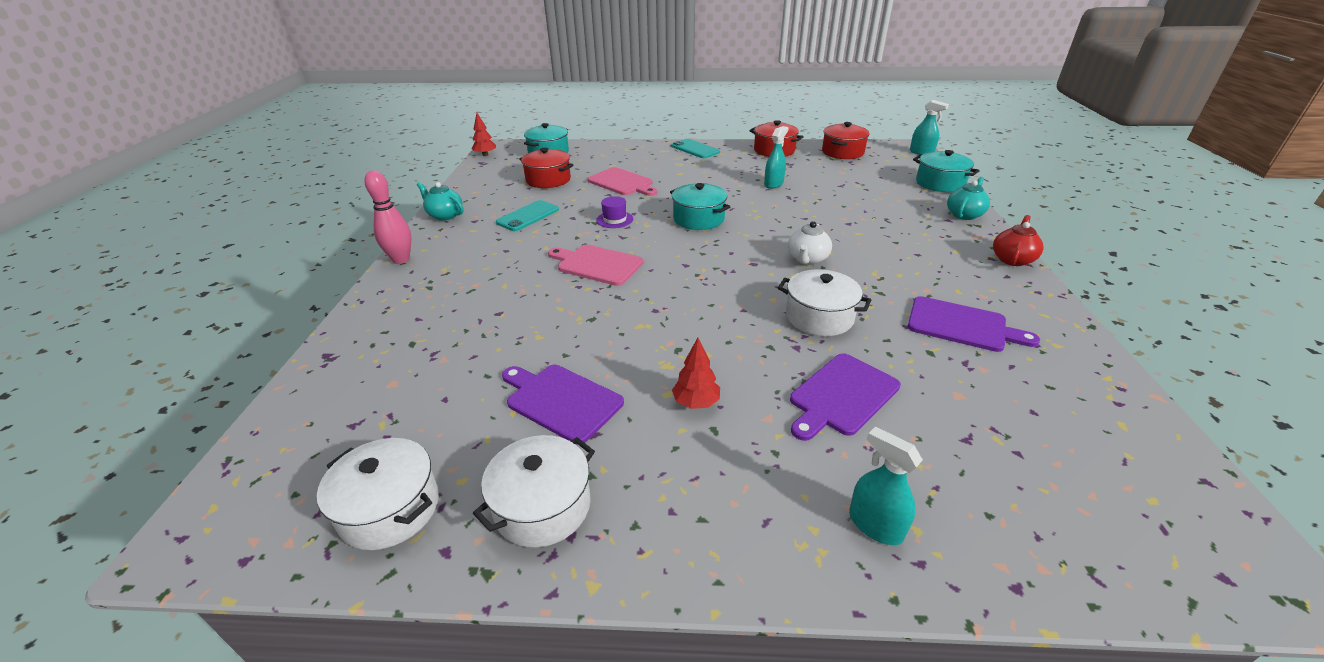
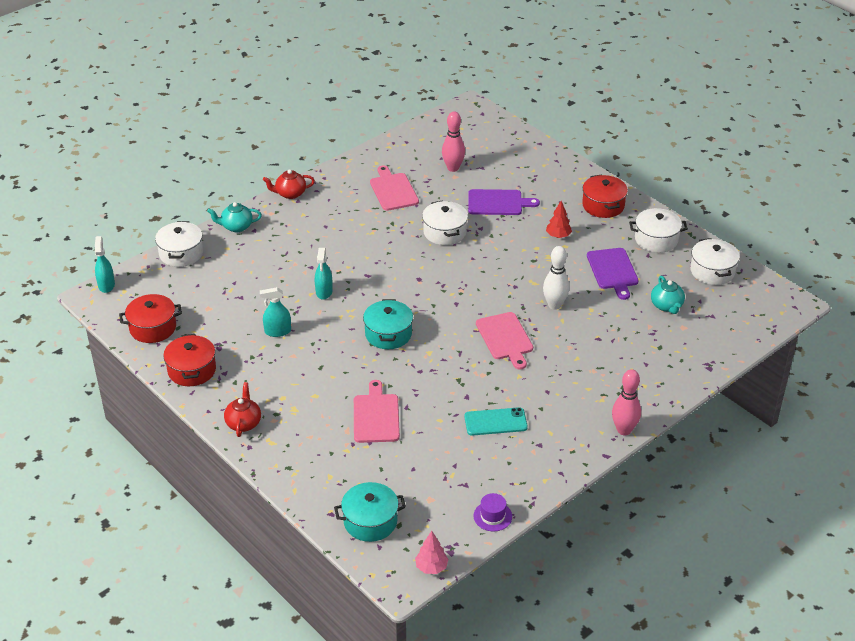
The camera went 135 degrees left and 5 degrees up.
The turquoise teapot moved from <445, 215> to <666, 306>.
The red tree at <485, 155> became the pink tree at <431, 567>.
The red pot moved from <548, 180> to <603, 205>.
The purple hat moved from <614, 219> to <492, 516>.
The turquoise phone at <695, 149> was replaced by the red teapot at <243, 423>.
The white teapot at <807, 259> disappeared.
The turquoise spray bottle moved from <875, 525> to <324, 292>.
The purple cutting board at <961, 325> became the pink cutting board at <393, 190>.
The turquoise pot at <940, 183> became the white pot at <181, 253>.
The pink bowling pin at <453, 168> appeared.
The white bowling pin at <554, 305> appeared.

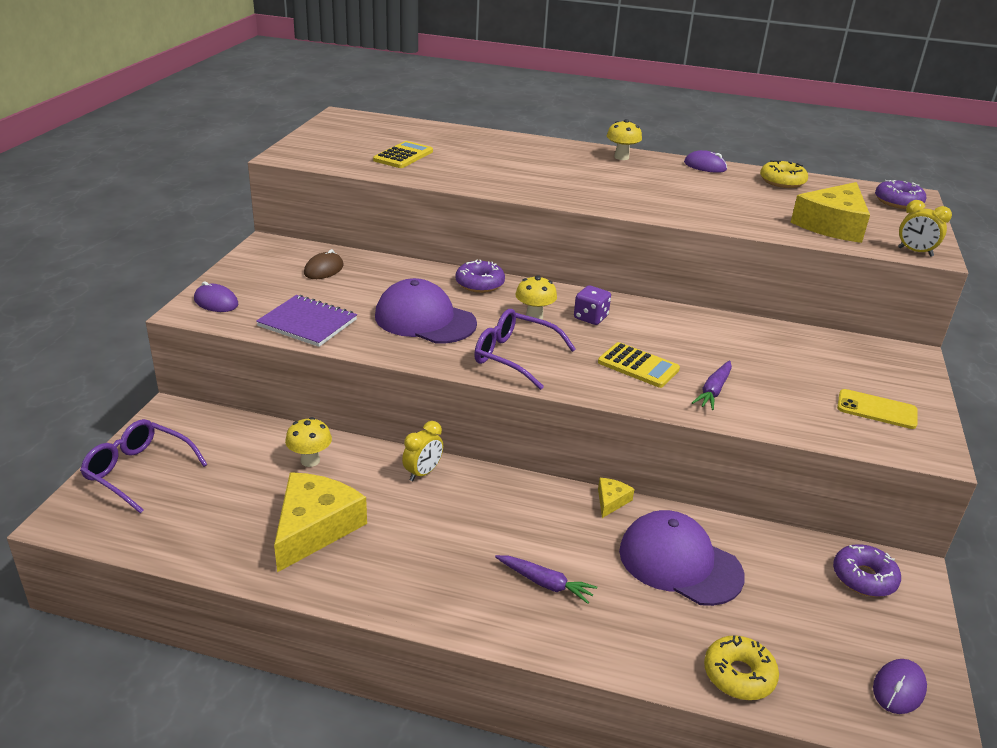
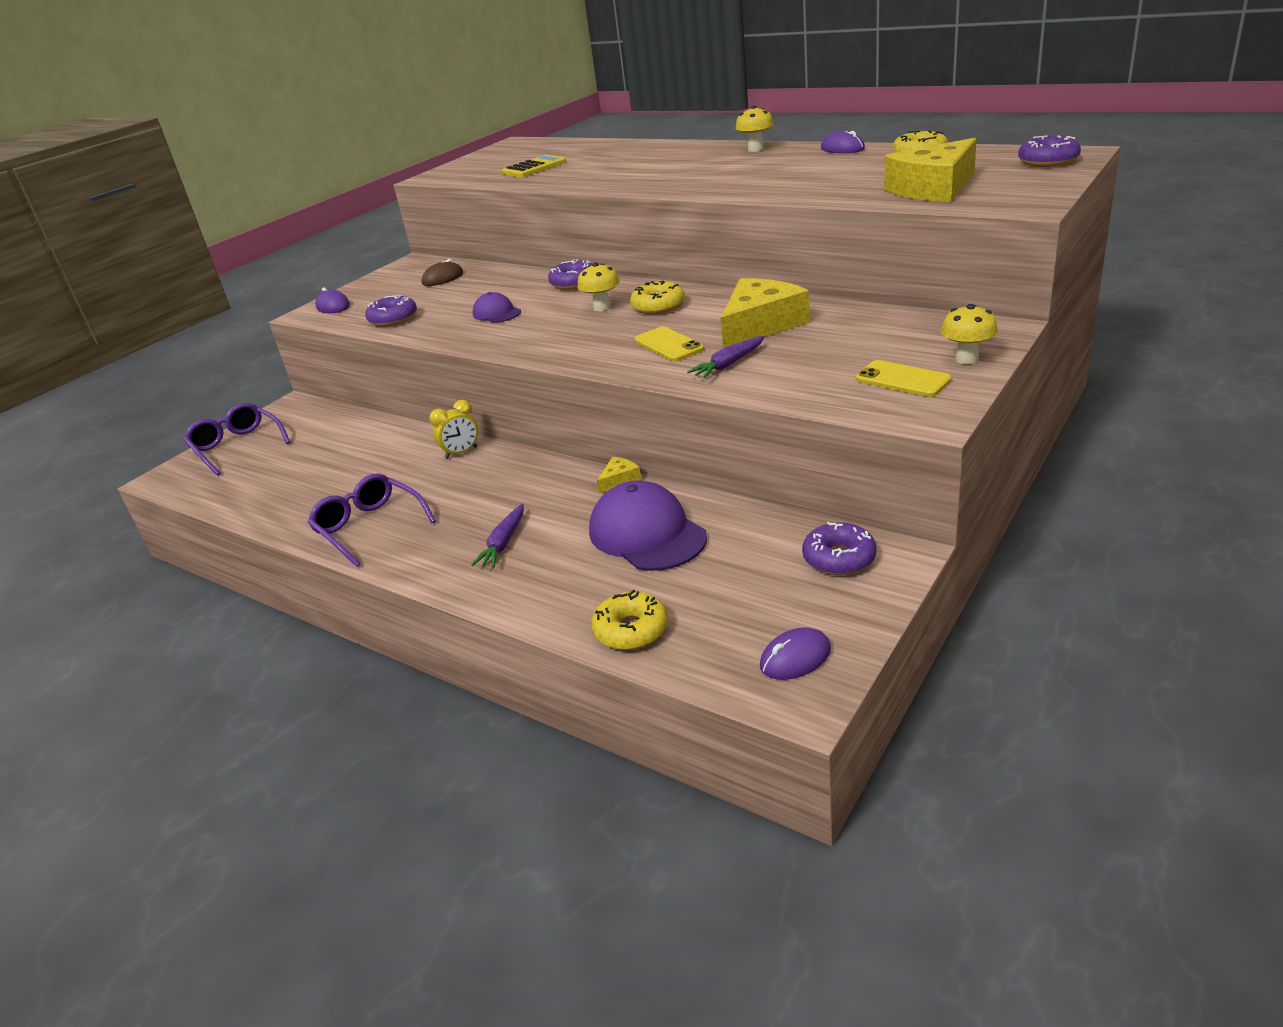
The camera went 25 degrees right and 0 degrees up.
The purple notebook at <307, 323> was replaced by the purple donut at <393, 319>.
The yellow cheese moved from <314, 528> to <760, 325>.
The yellow mushroom moved from <310, 460> to <967, 359>.
The purple cap at <425, 320> changed to 0.53 times the size.
The purple glasses moved from <514, 356> to <369, 527>.
The purple carrot at <545, 583> turned 60 degrees clockwise.
The purple dice at <590, 318> was replaced by the yellow donut at <658, 306>.
The yellow calculator at <638, 366> was replaced by the yellow phone at <669, 345>.
The yellow clock at <915, 252> disappeared.

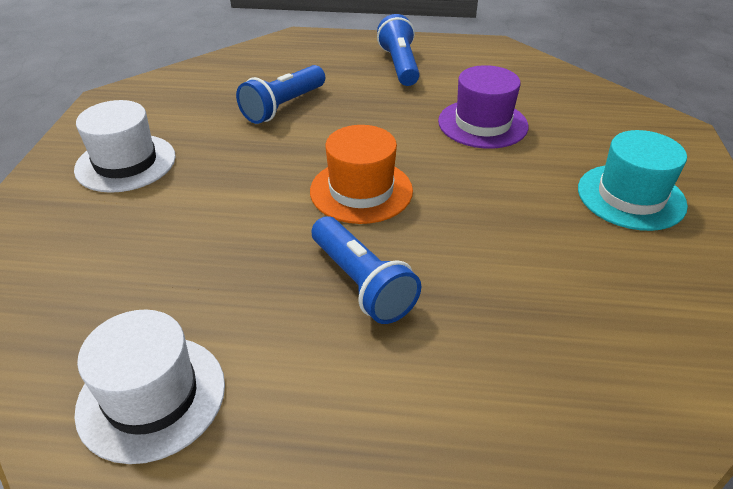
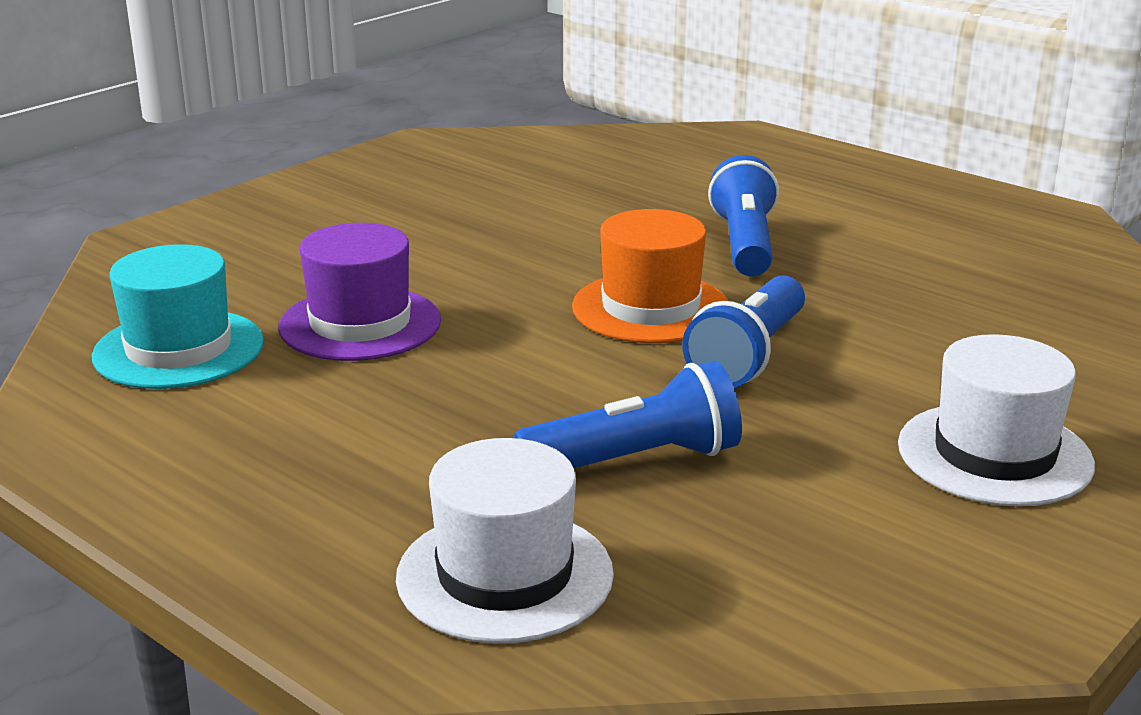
The camera went 145 degrees left and 15 degrees down.
The white hat moved from <152, 396> to <505, 575>.
The blue flashlight moved from <399, 65> to <749, 356>.
The turquoise hat moved from <631, 197> to <179, 349>.

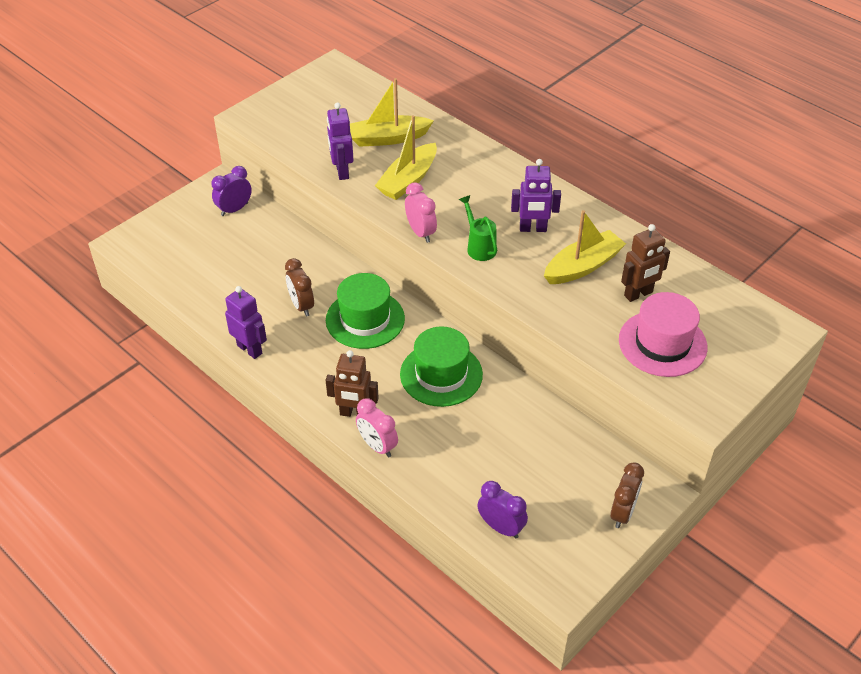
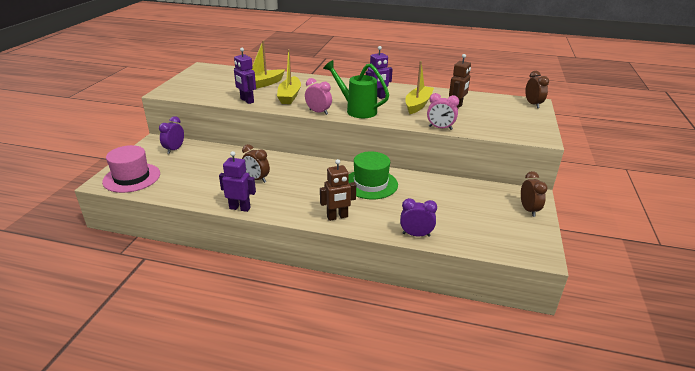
The camera went 30 degrees left and 15 degrees down.
The green hat at <365, 319> disappeared.
The pink clock moved from <377, 446> to <440, 128>.
The green watering can at <479, 246> changed to 1.66 times the size.
The purple clock moved from <501, 527> to <416, 235>.
The pink hat moved from <662, 343> to <132, 178>.
The brown clock at <533, 104> appeared.

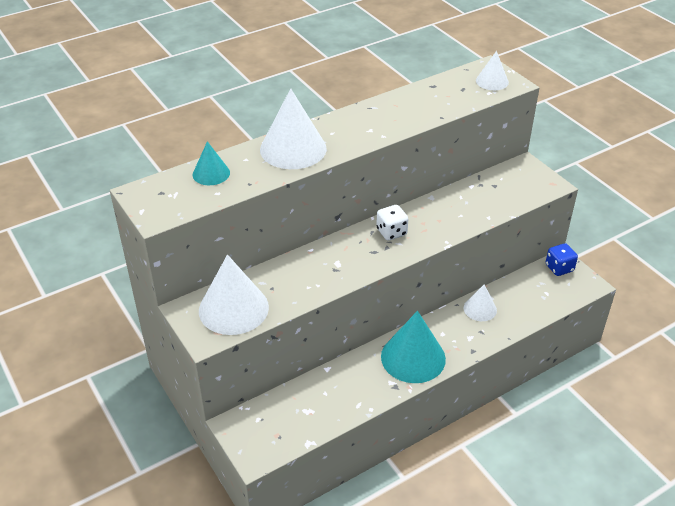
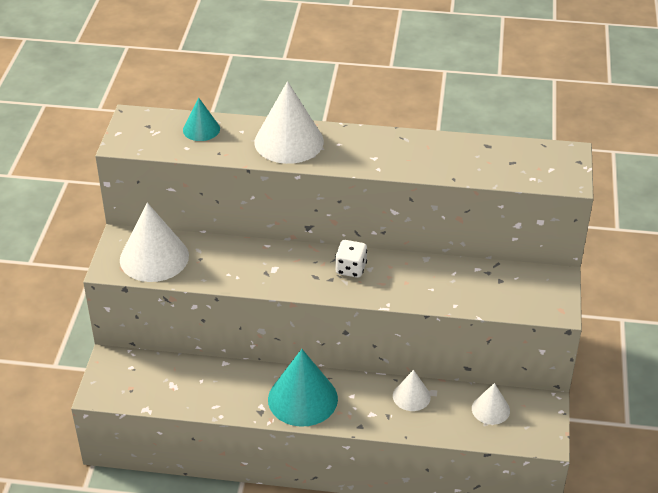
The camera went 40 degrees right and 0 degrees up.
The white cone moved from <492, 81> to <490, 409>.
The blue dice at <559, 268> disappeared.

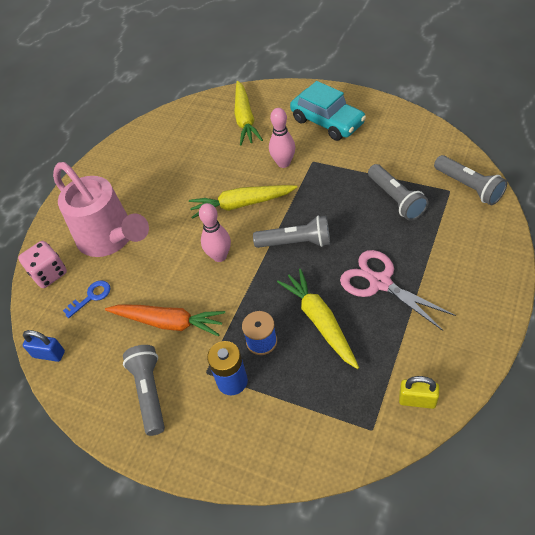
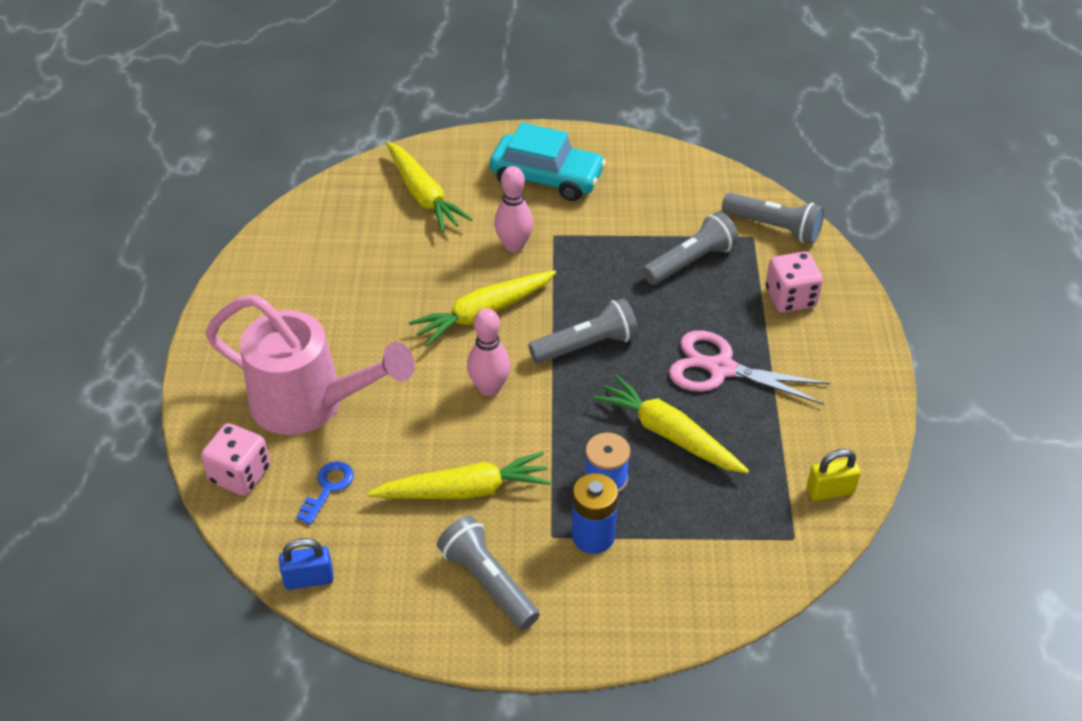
The camera went 30 degrees left and 5 degrees down.
The orange carrot at <168, 322> became the yellow carrot at <464, 490>.
The grey flashlight at <396, 199> turned 75 degrees counterclockwise.
The pink dice at <790, 298> appeared.

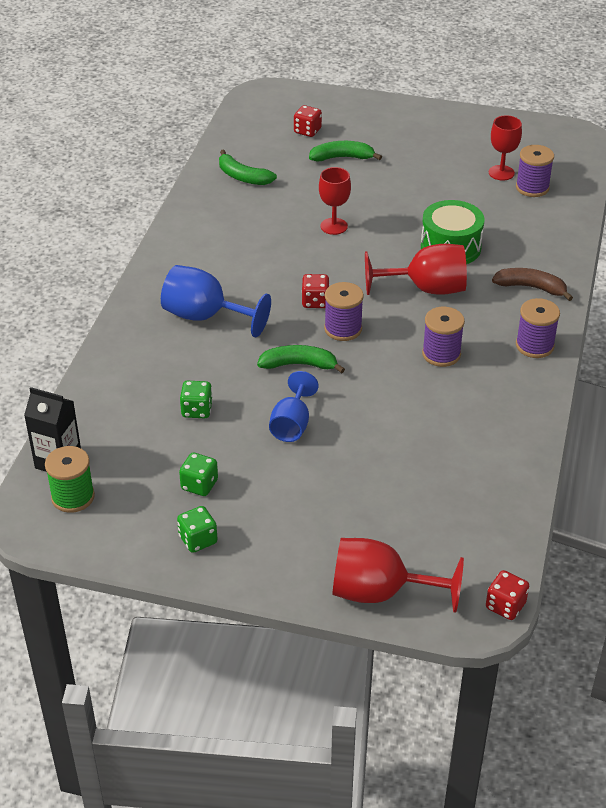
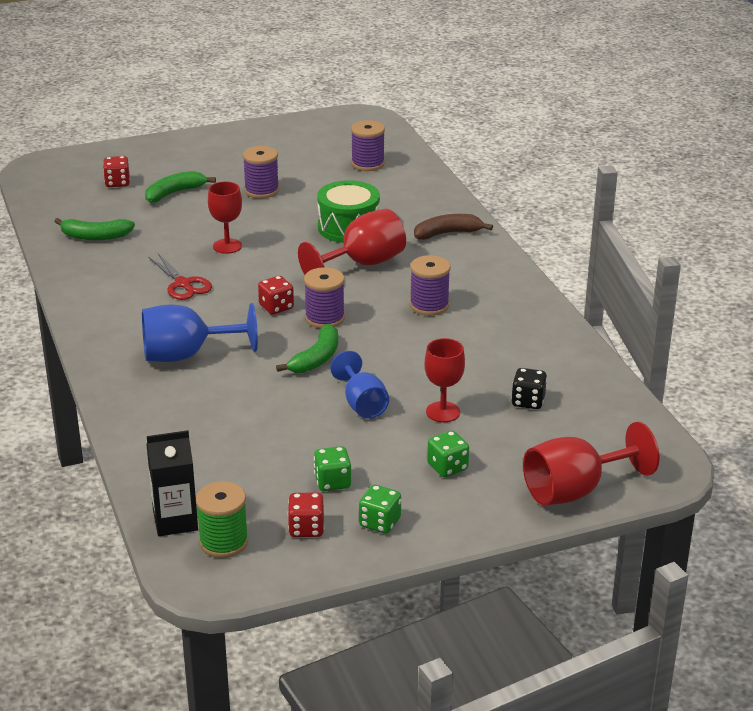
The camera went 35 degrees left and 10 degrees down.
The green dice moved from <197, 410> to <447, 467>.
The green banana at <299, 364> turned 150 degrees clockwise.
The red dice moved from <505, 606> to <306, 528>.
The red goblet moved from <501, 173> to <443, 412>.
The purple spool moved from <534, 346> to <261, 191>.
The red scissors at <183, 284> appeared.
The black dice at <528, 401> appeared.

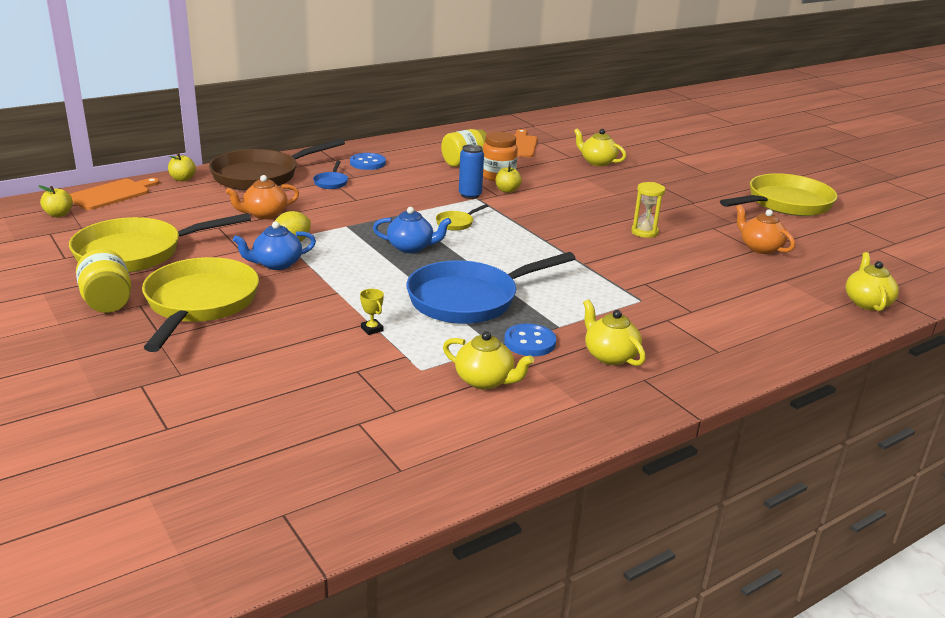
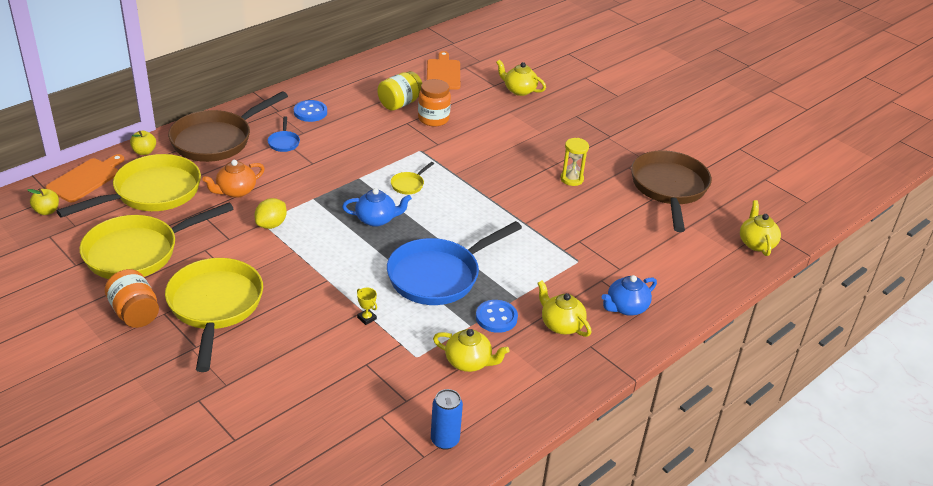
The camera went 10 degrees left and 10 degrees up.
The yellow jar at <107, 302> became the orange jar at <135, 313>.
The blue teapot moved from <276, 264> to <626, 307>.
The blue can moved from <470, 195> to <445, 440>.
The yellow apple at <507, 190> disappeared.
The yellow pan moved from <785, 204> to <152, 193>.
The orange teapot at <760, 248> was replaced by the brown pan at <669, 188>.

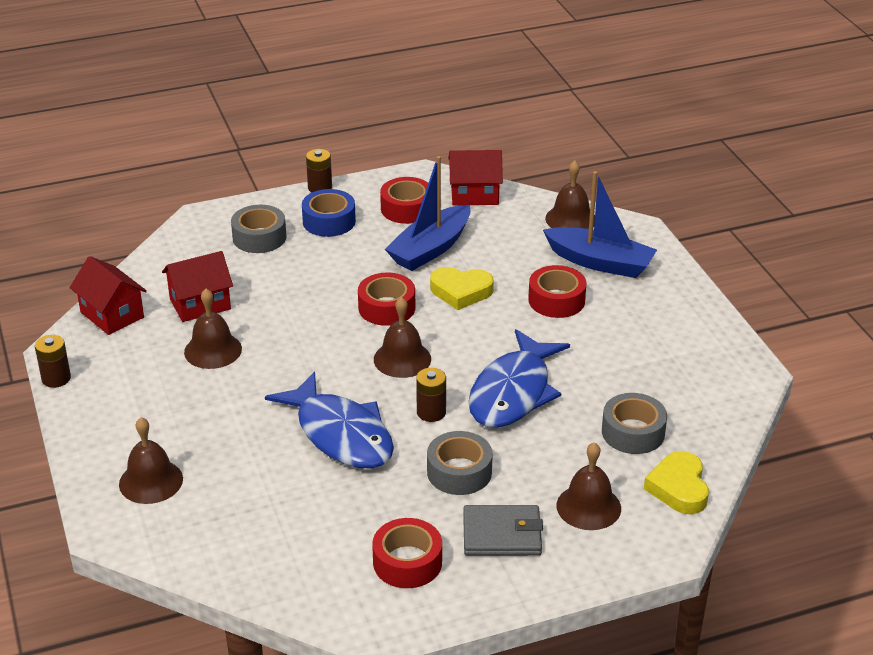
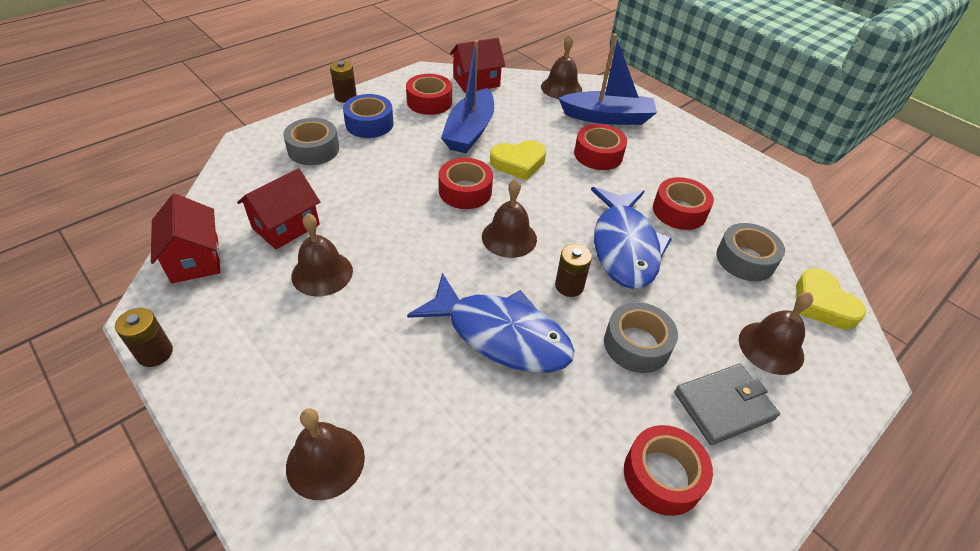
The camera went 25 degrees left and 10 degrees up.
The red house at <112, 315> turned 45 degrees clockwise.
The red tape at <679, 211> appeared.

